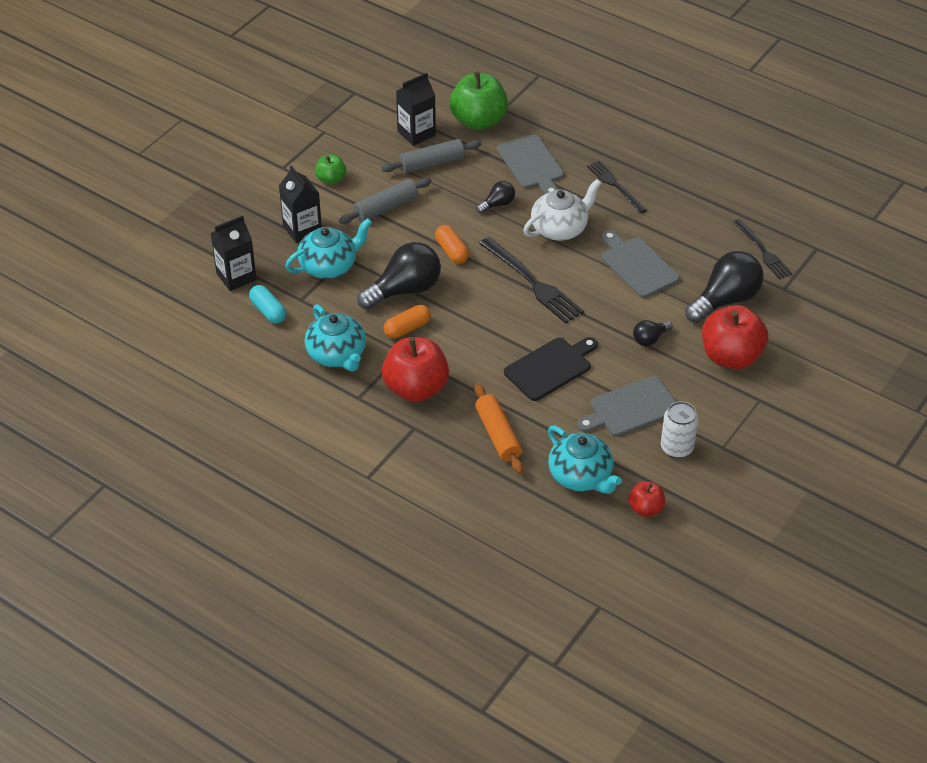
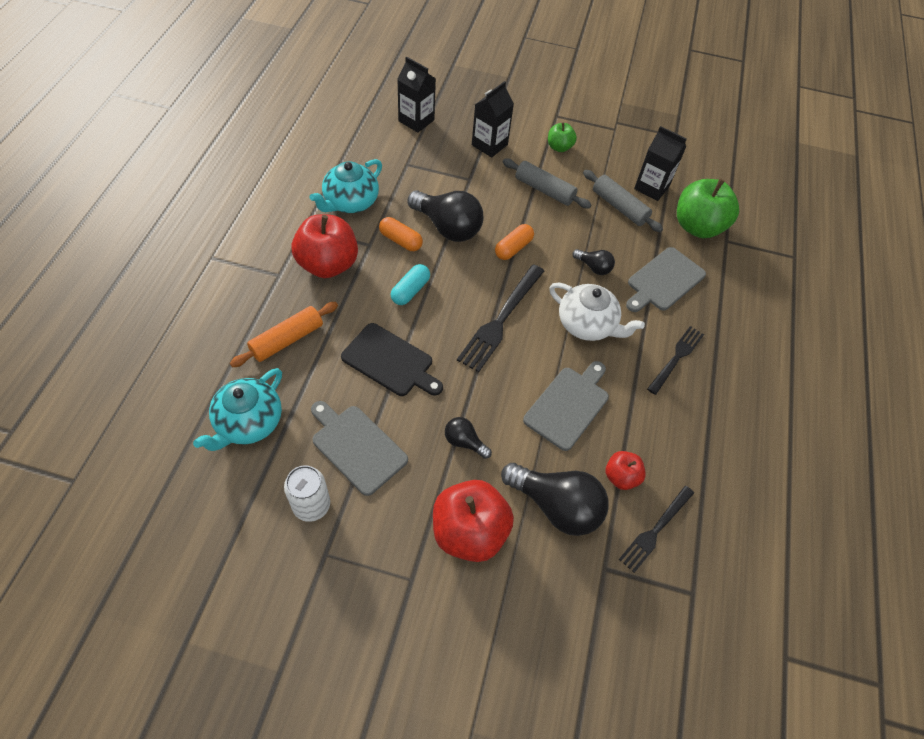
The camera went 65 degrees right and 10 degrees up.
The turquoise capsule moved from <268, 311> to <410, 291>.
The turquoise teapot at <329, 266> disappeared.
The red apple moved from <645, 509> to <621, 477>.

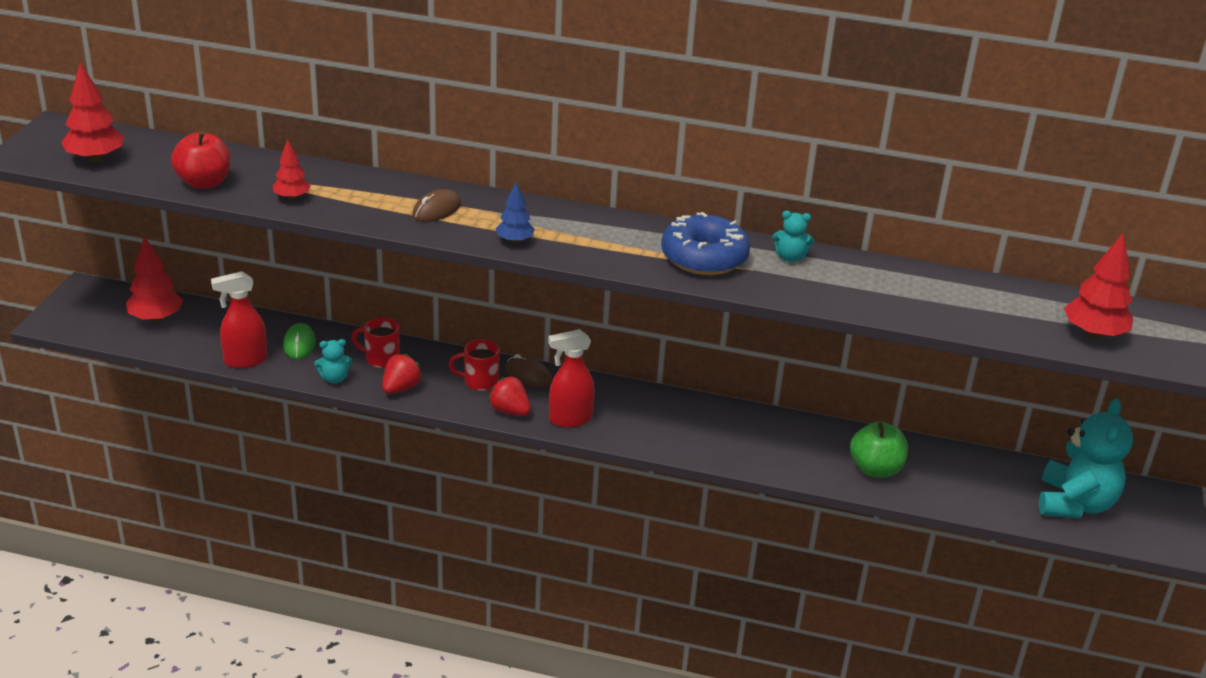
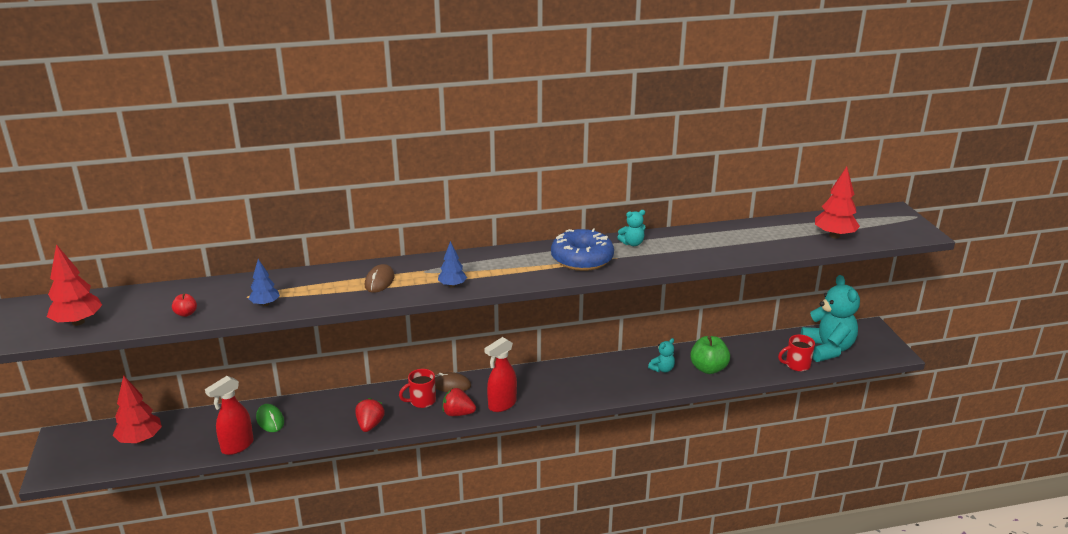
The camera went 25 degrees left and 5 degrees down.
The red apple at <204, 183> changed to 0.50 times the size.
The red tree at <292, 198> became the blue tree at <265, 304>.
The turquoise teddy bear moved from <334, 378> to <662, 369>.
The red mug moved from <381, 359> to <796, 365>.

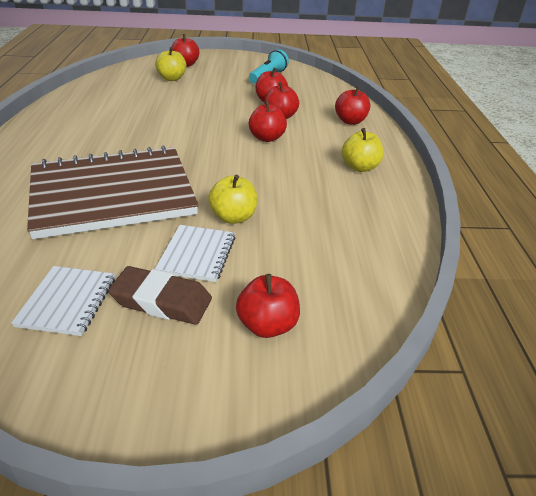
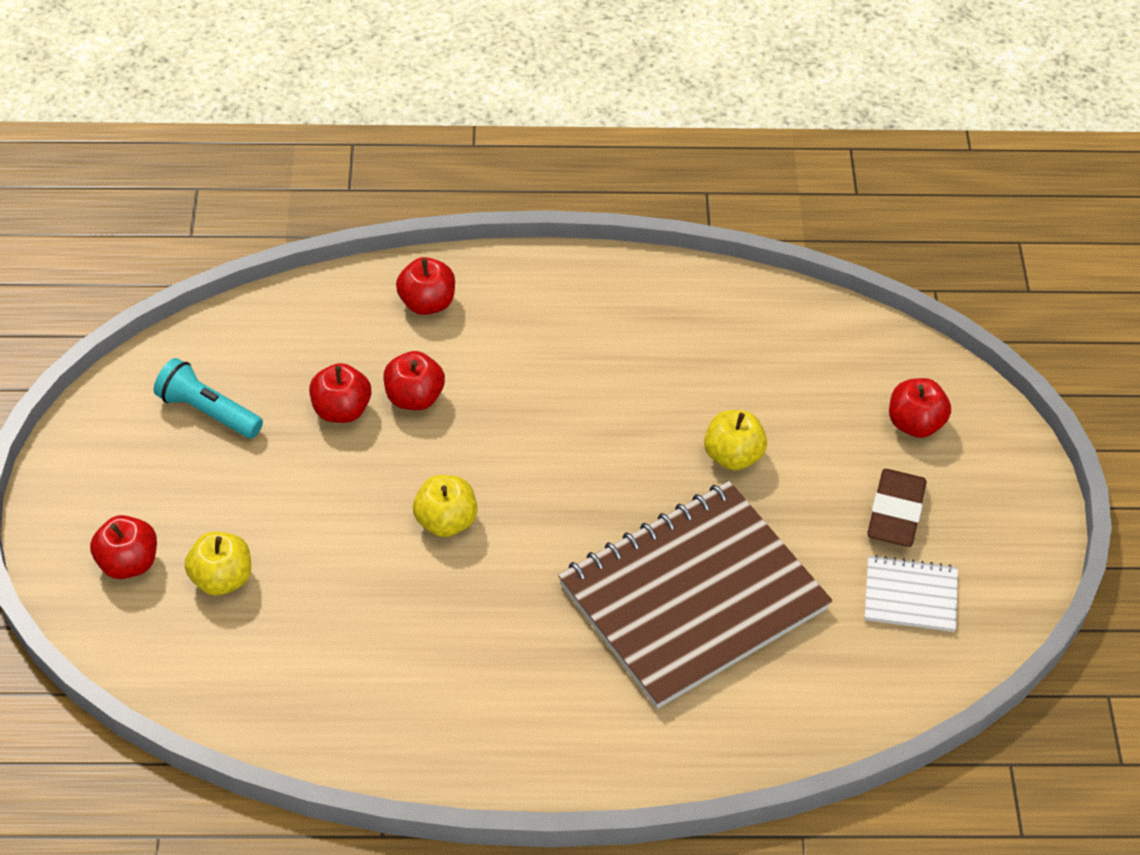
The camera went 90 degrees left and 15 degrees up.
The brown notebook at <112, 194> turned 75 degrees clockwise.
The white notebook at <197, 254> disappeared.
The red apple at <267, 138> disappeared.
The yellow apple moved from <360, 167> to <446, 521>.

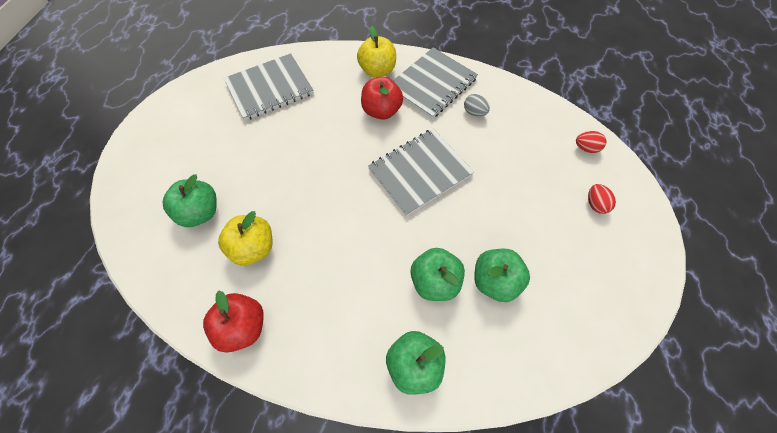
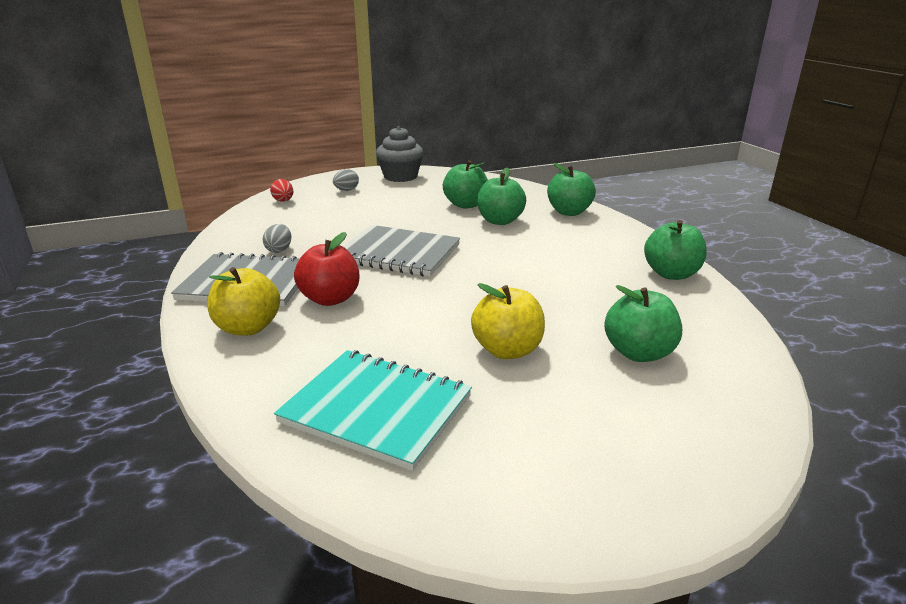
The camera went 125 degrees left and 35 degrees down.
The red apple at <243, 326> became the green apple at <671, 274>.
The yellow apple moved from <254, 247> to <507, 350>.
The grey notebook at <269, 88> became the turquoise notebook at <376, 409>.
The red egg at <595, 204> became the grey egg at <346, 190>.
The grey cupcake at <400, 176> appeared.

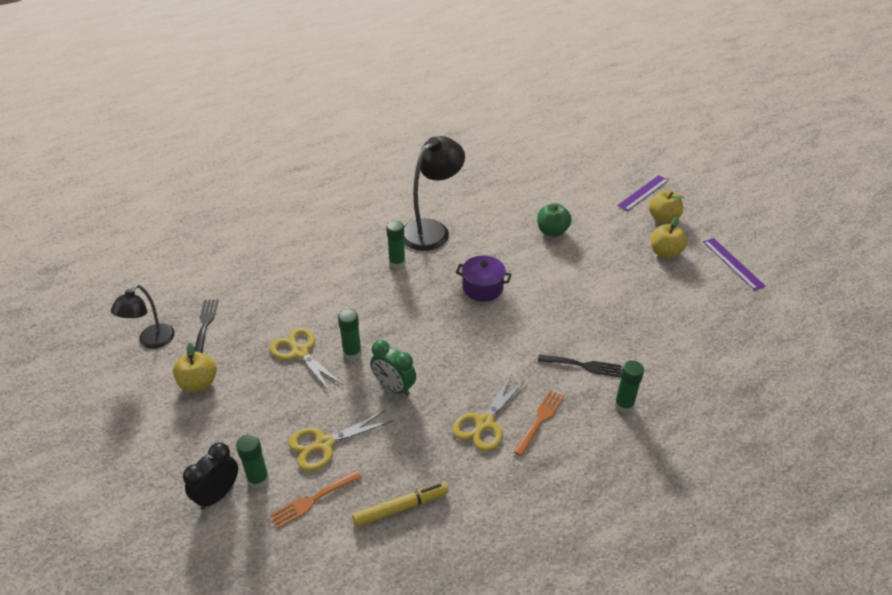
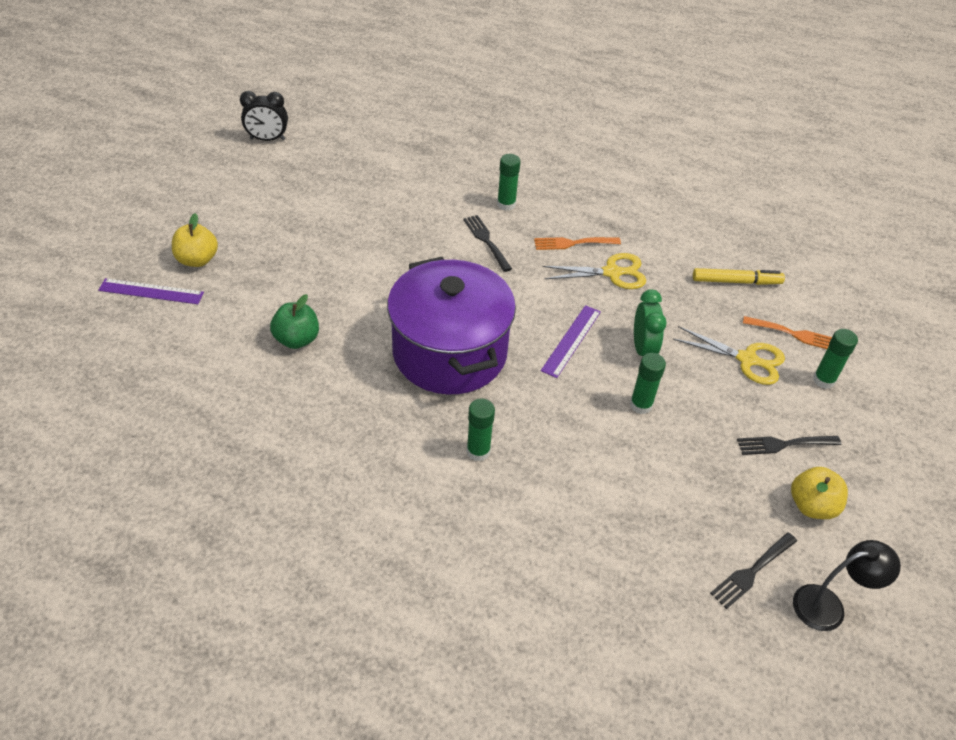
The camera went 130 degrees left and 5 degrees up.
The black clock moved from <218, 495> to <267, 139>.
The yellow scissors at <300, 352> disappeared.
The yellow marker at <401, 508> turned 150 degrees clockwise.
The black lamp at <432, 230> disappeared.
The purple pot at <482, 288> changed to 2.18 times the size.
The yellow apple at <665, 252> disappeared.
The purple ruler moved from <733, 263> to <571, 340>.
The black fork at <784, 444> appeared.

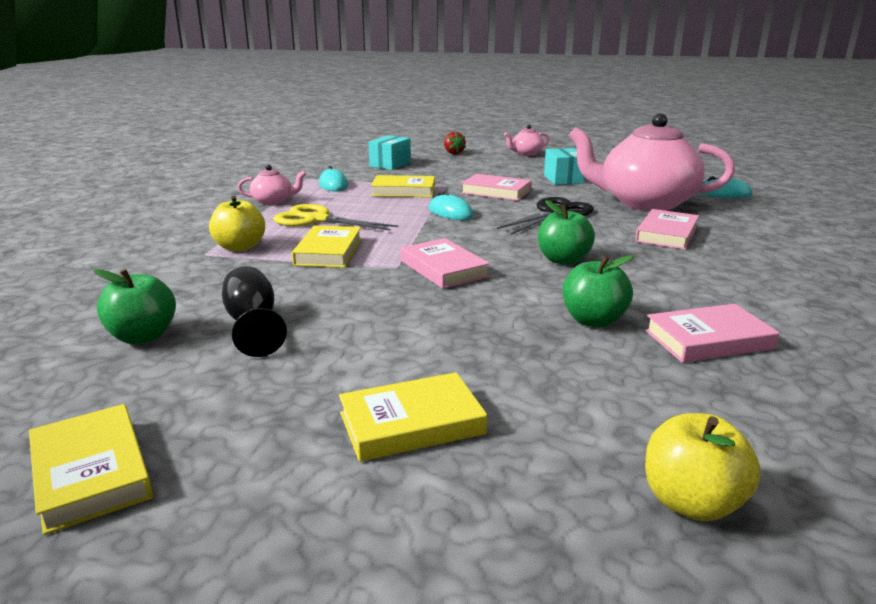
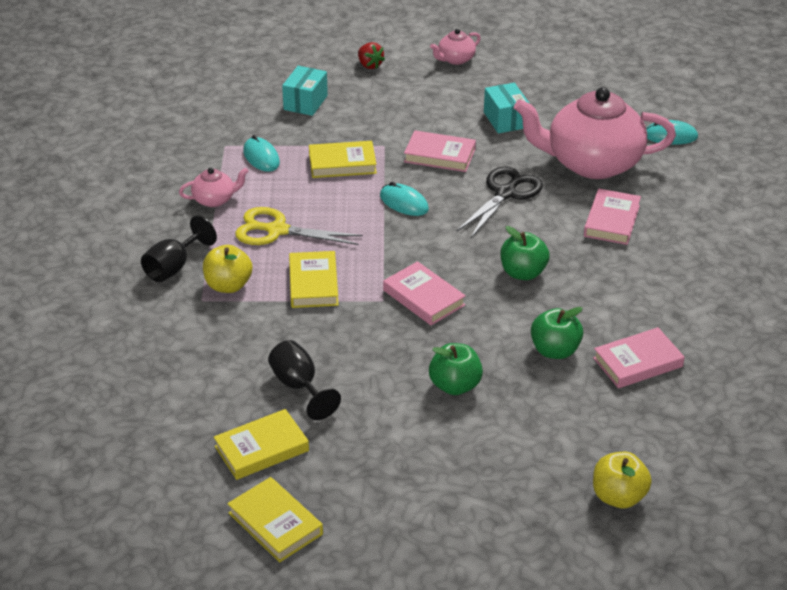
The camera went 10 degrees left and 15 degrees up.
The green apple moved from <143, 336> to <455, 386>.
The yellow book moved from <411, 423> to <262, 449>.
The black goblet at <174, 267> appeared.

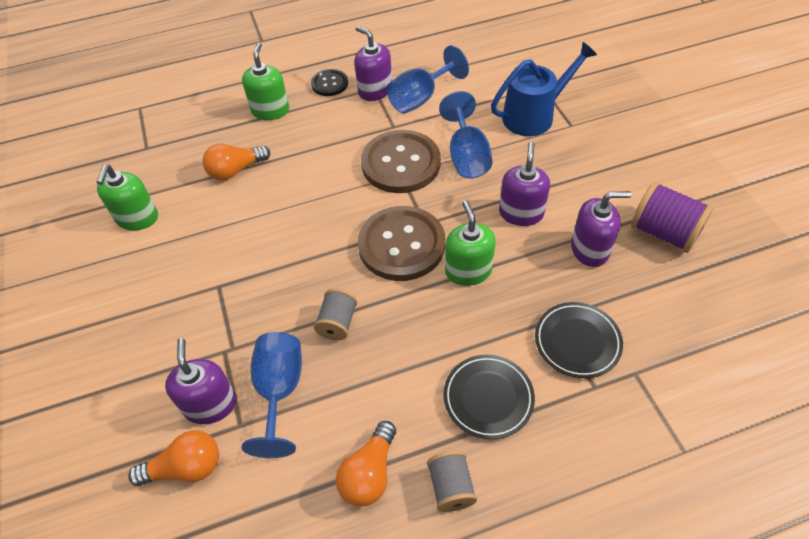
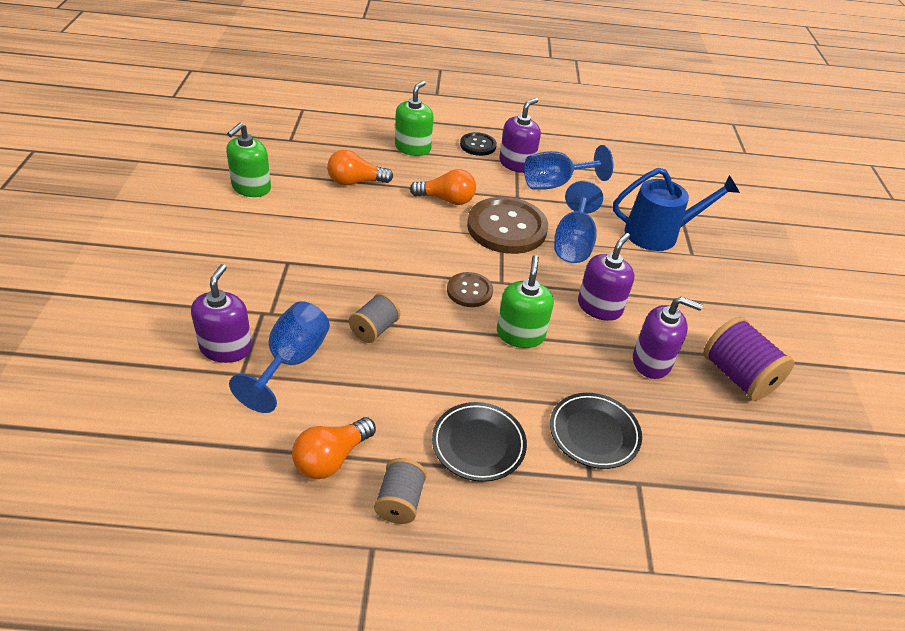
The camera went 15 degrees right and 10 degrees down.
The orange light bulb moved from <186, 468> to <446, 200>.
The purple soap dispenser at <375, 90> turned 60 degrees clockwise.
The brown button at <401, 245> changed to 0.52 times the size.

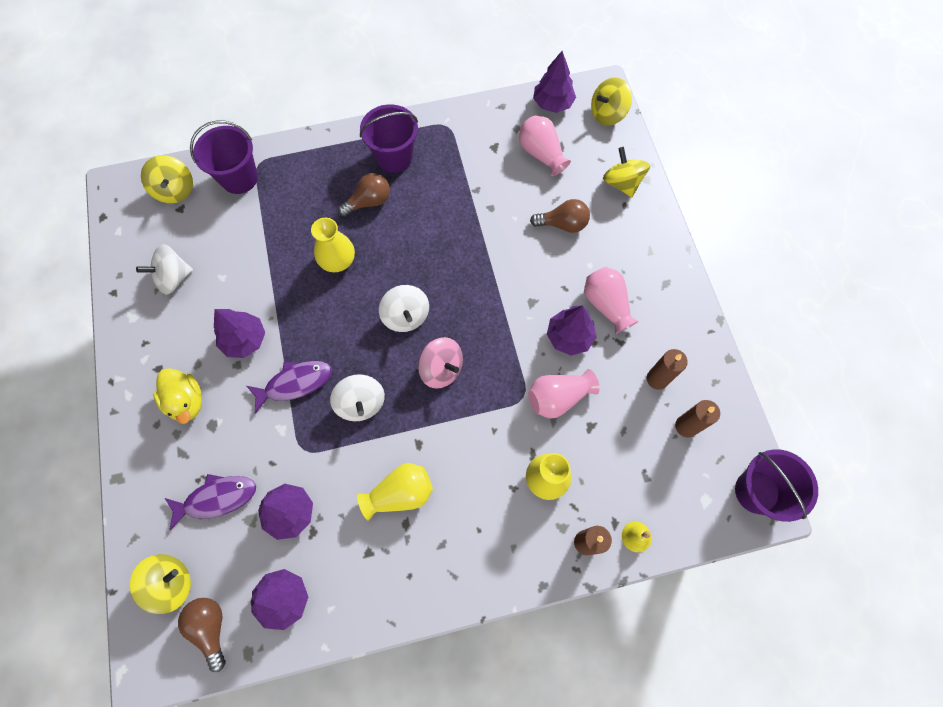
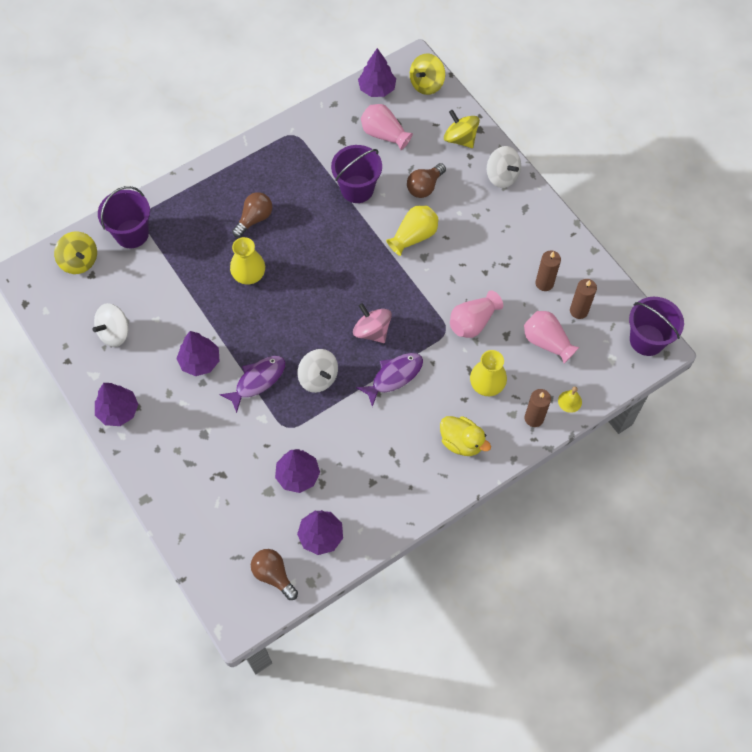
The camera went 20 degrees left and 5 degrees down.
The yellow spinning top at <171, 583> disappeared.
The yellow duck moved from <186, 401> to <462, 442>.
The purple fish moved from <217, 498> to <394, 376>.
The yellow vase moved from <400, 493> to <414, 236>.
The purple bucket moved from <394, 157> to <357, 189>.
The white spinning top moved from <406, 316> to <502, 176>.
The pink spinning top at <441, 369> turned 150 degrees counterclockwise.
The brown light bulb at <563, 224> turned 150 degrees clockwise.
The purple tree moved from <569, 337> to <118, 411>.
The pink vase moved from <606, 305> to <547, 342>.

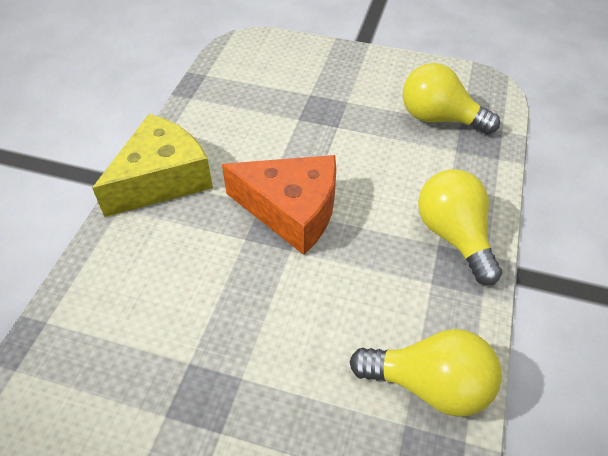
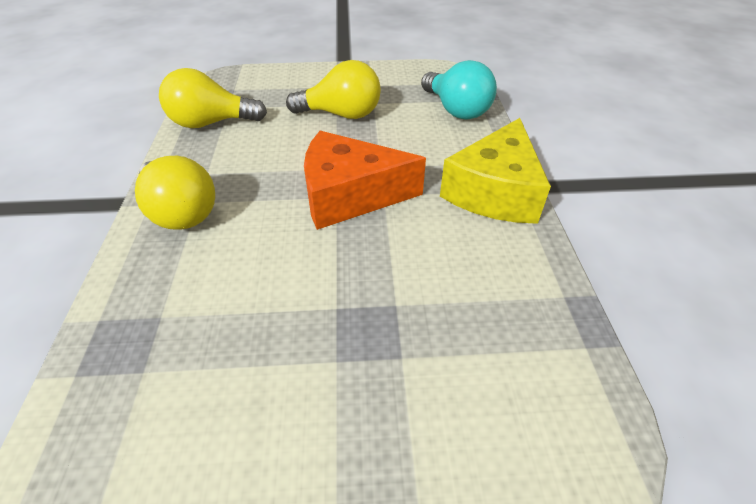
The camera went 160 degrees right and 5 degrees down.
The yellow light bulb moved from <439, 118> to <341, 114>.
The turquoise light bulb at <456, 110> appeared.

